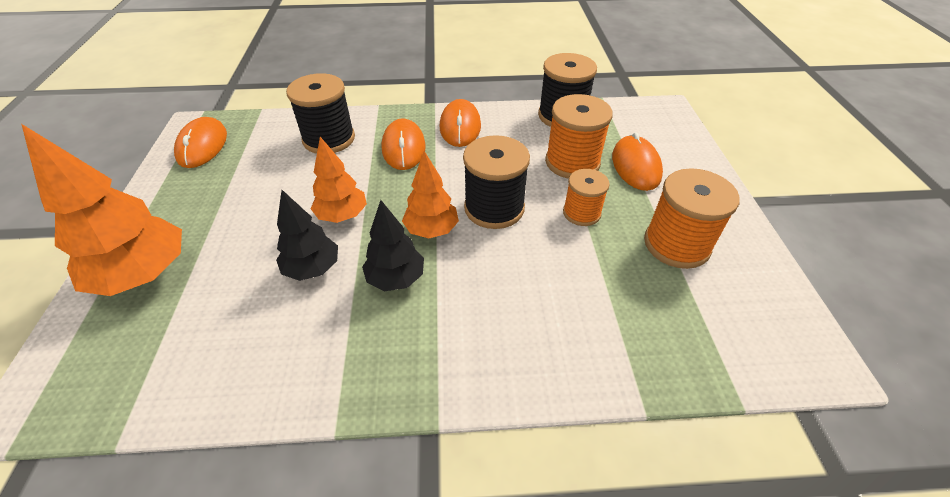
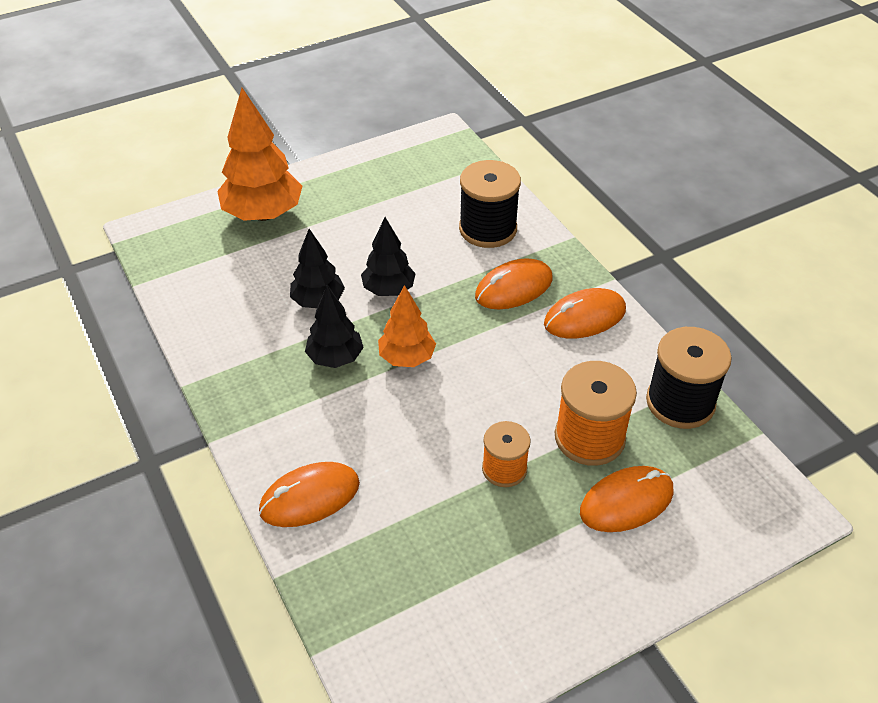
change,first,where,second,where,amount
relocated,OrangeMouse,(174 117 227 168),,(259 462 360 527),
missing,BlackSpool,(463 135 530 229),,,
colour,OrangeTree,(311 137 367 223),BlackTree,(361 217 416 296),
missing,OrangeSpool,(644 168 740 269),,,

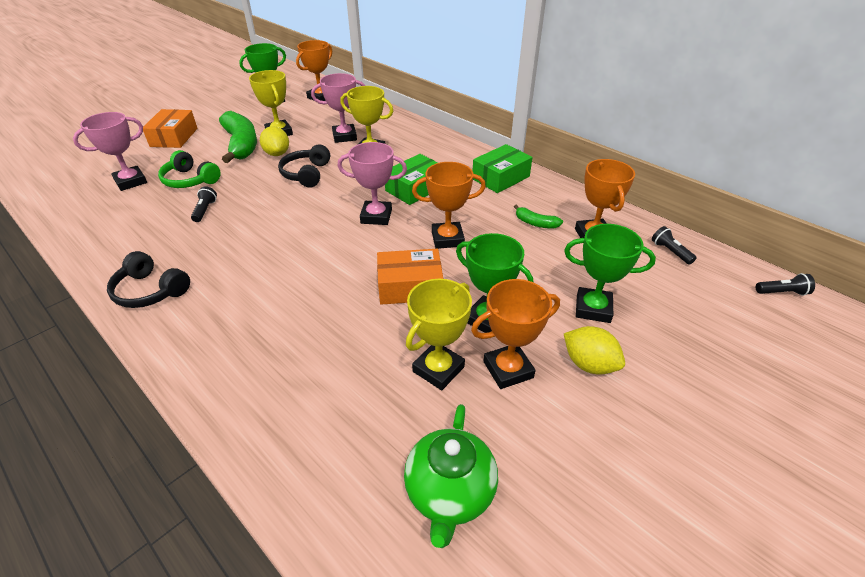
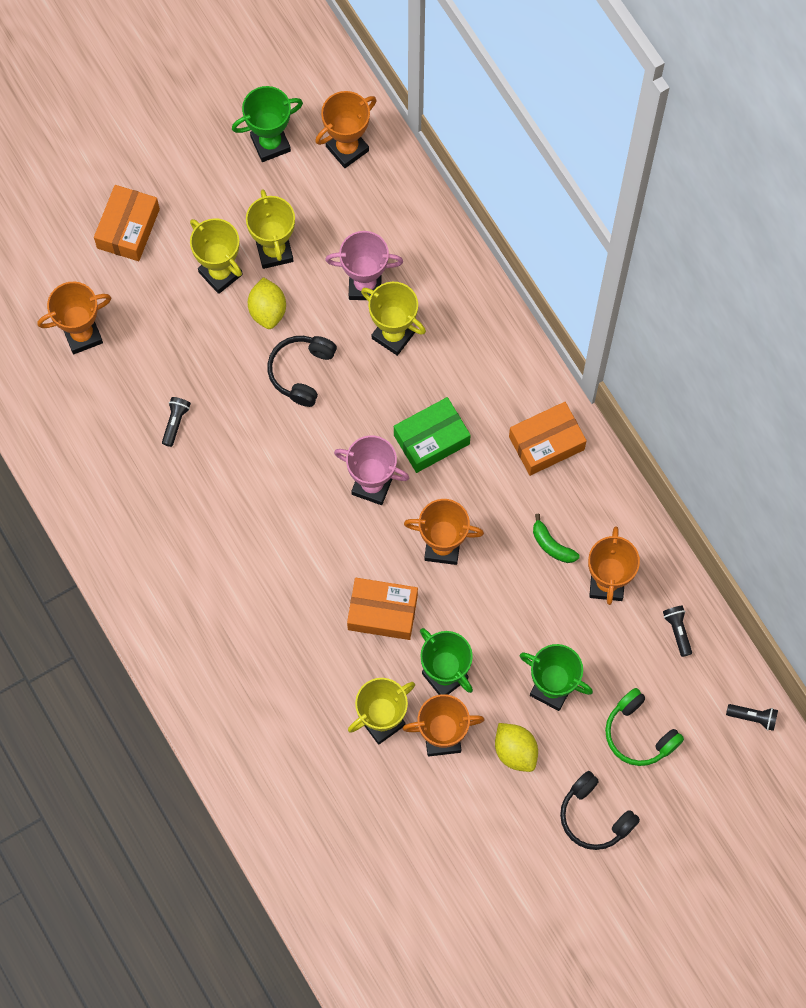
change,first,where,second,where,amount
exchanged,GreenBanana,(219 111 257 163),YellowTrophy,(190 218 243 294),
colour,PinkTrophy,(73 112 147 191),OrangeTrophy,(37 282 111 354),
colour,GreenBox,(473 144 533 193),OrangeBox,(509 402 587 476),
relocated,GreenHeadphones,(158 150 221 188),,(605 688 684 766),
relocated,BlackHeadphones,(107 251 190 308),,(560 771 640 850),
missing,GreenTeapot,(404 404 498 548),,,

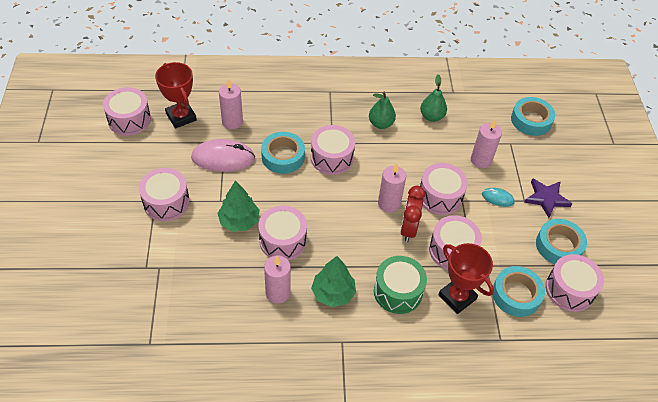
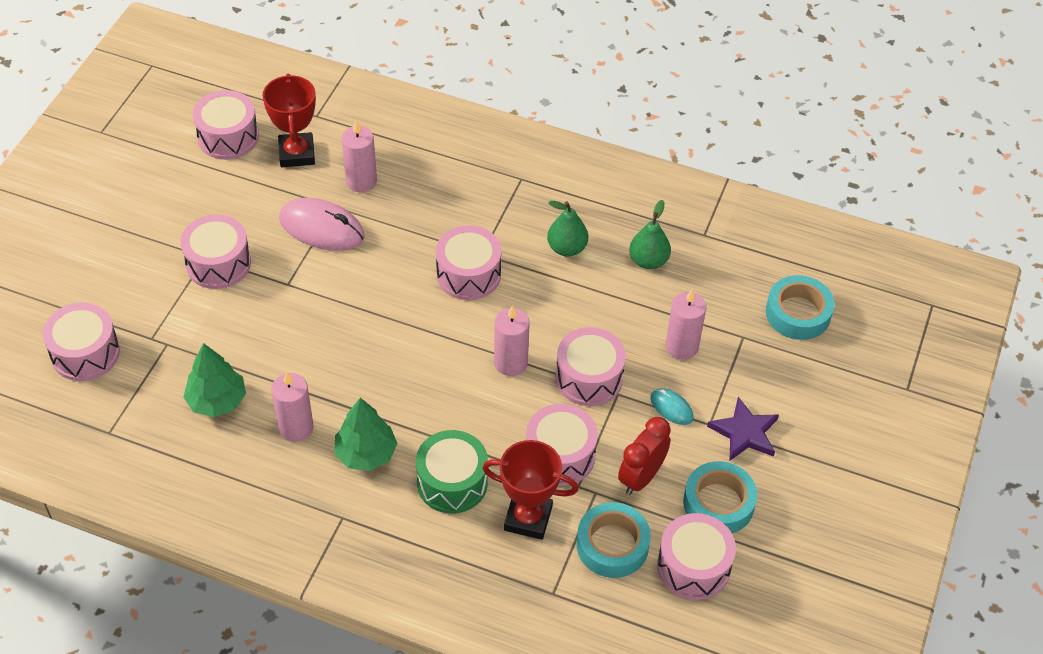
change,first,where,second,where,amount
missing,TurquoiseTape,(261 132 305 174),,,
relocated,GreenTree,(217 180 260 232),,(183 343 246 417),
relocated,RedClock,(400 186 425 242),,(618 417 671 495),
relocated,PinkDrum,(259 206 307 260),,(43 303 120 381),
spun,RedTrophy,(438 243 494 314),,(482 440 578 540),60 degrees counterclockwise

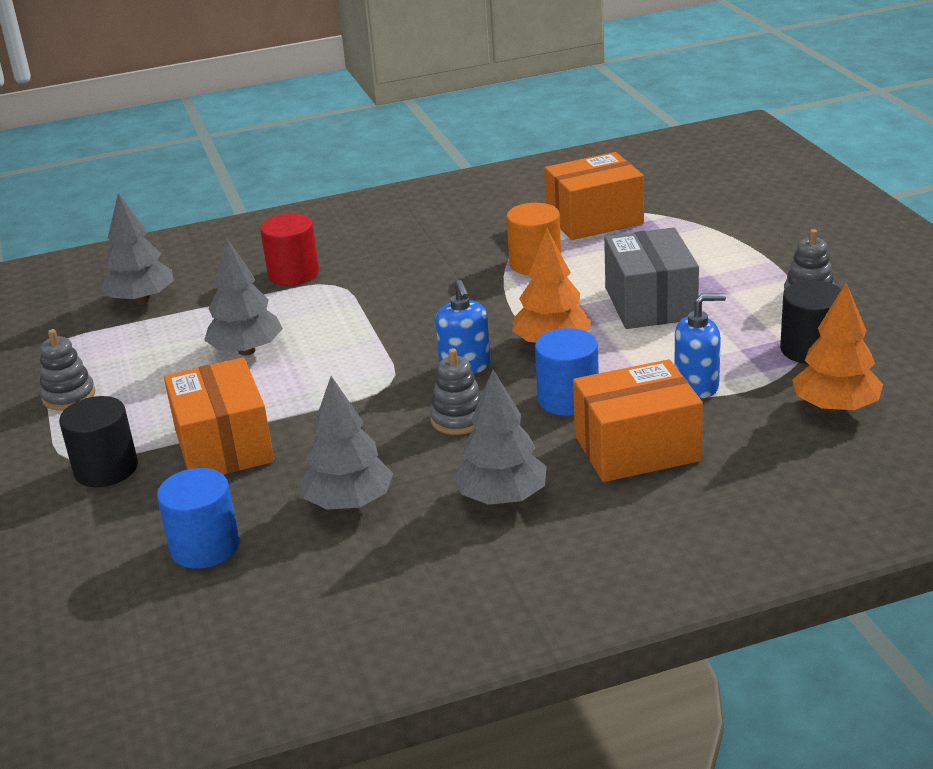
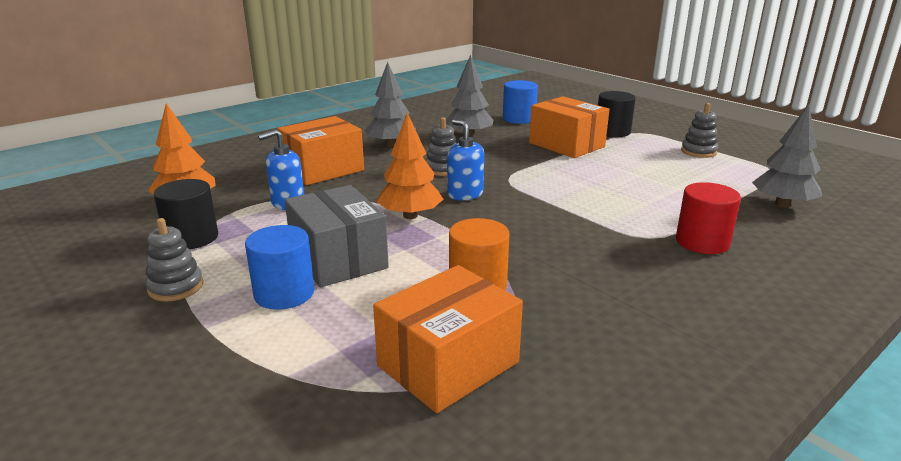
change,first,where,second,where,amount
missing,GreyTree,(204 237 283 356),,,
relocated,BlueCylinder,(535 328 599 416),,(245 225 314 310),

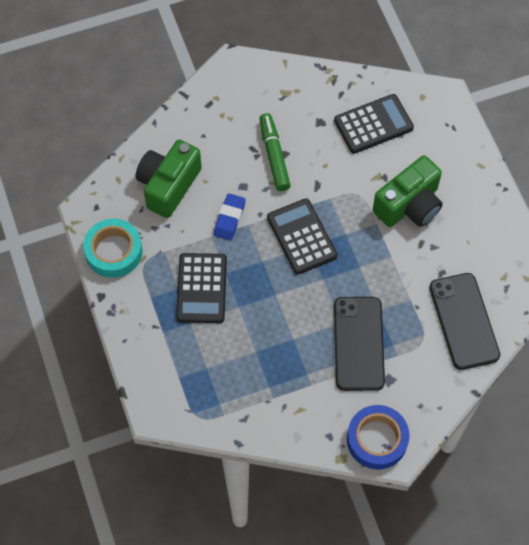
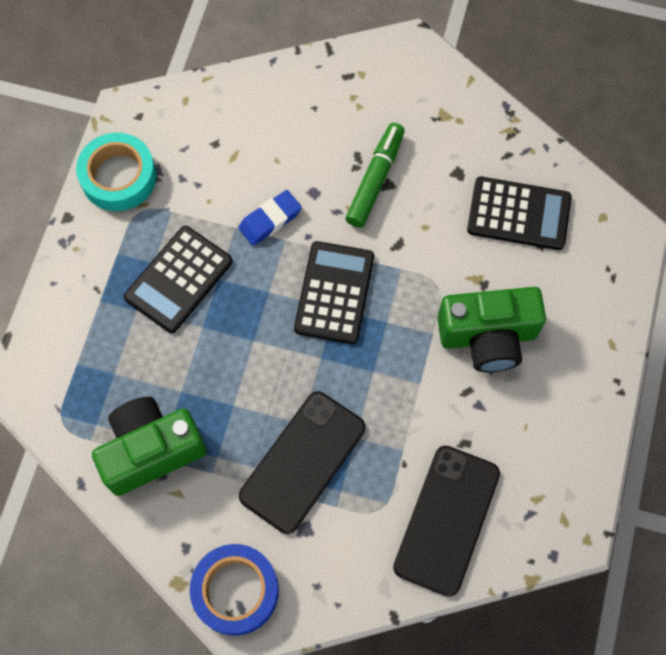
change,first,where,second,where,amount
relocated,GreenCamera,(136 140 202 218),,(92 397 207 496),

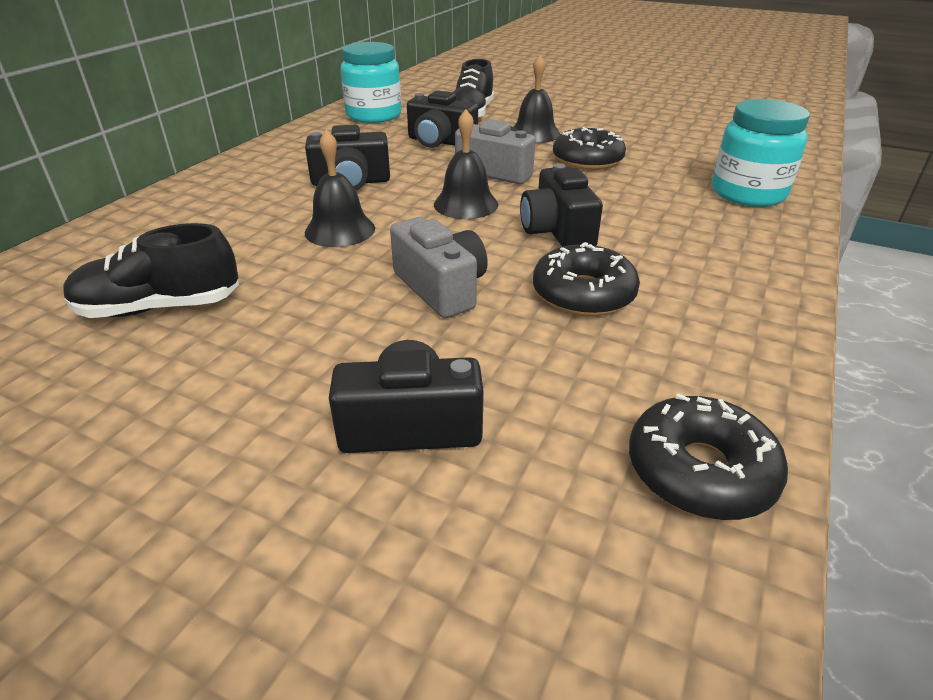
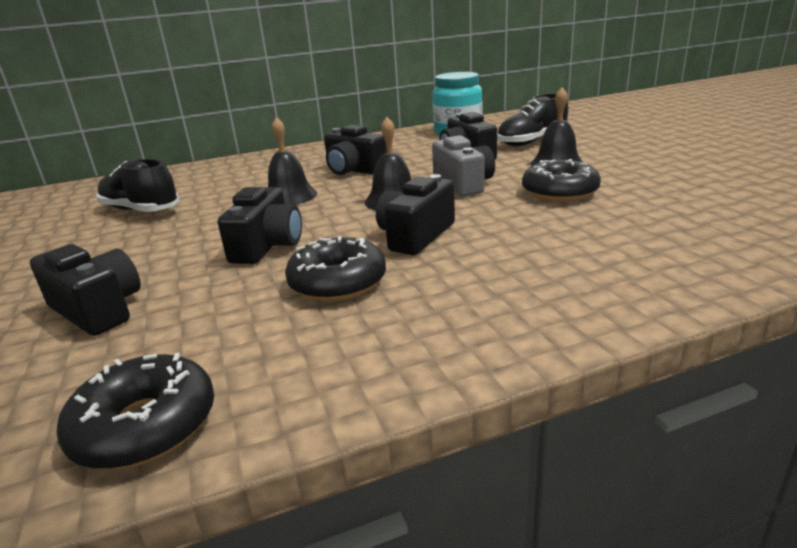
change,first,where,second,where,amount
missing,TurquoiseJar,(712 99 810 207),,,
colour,GreyCamera,(390 217 488 318),BlackCamera,(218 187 302 264),

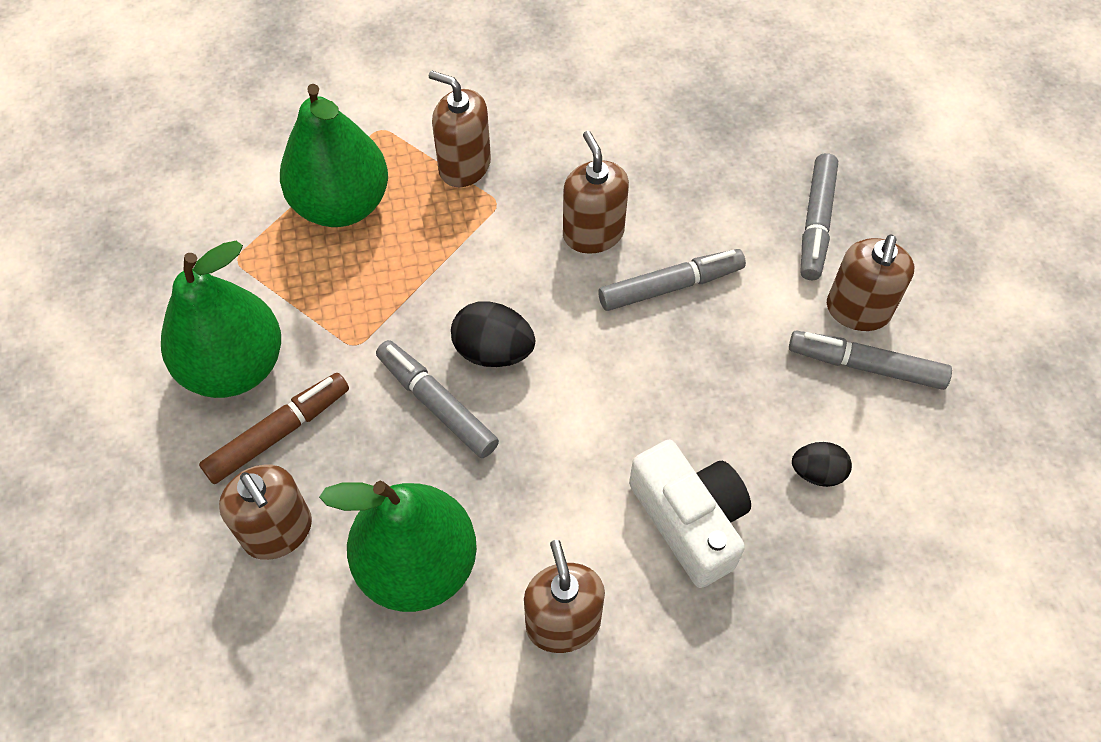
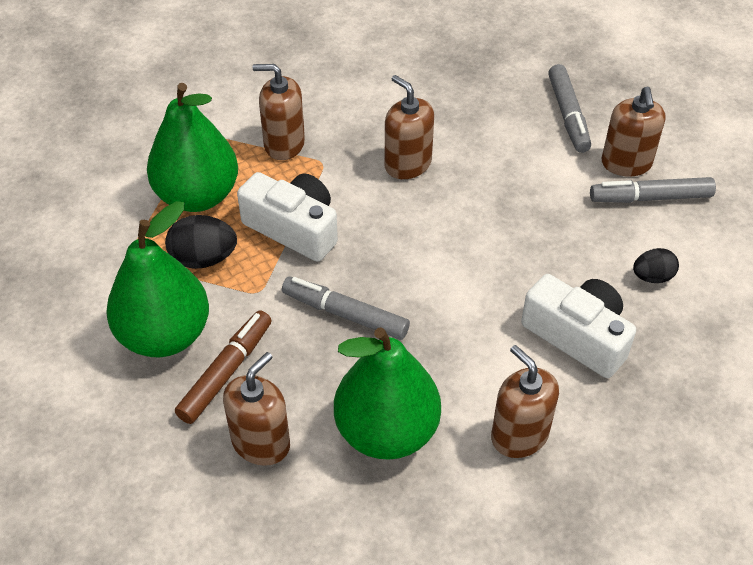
change,first,where,second,where,amount
missing,GreyMarker,(598 249 746 311),,,
relocated,BlackEgg,(451 301 535 367),,(165 215 237 269),
spun,BrownSoapDispenser,(219 464 312 560),,(223 352 290 466),90 degrees counterclockwise
appeared,,,WhiteCamera,(237 172 338 262),

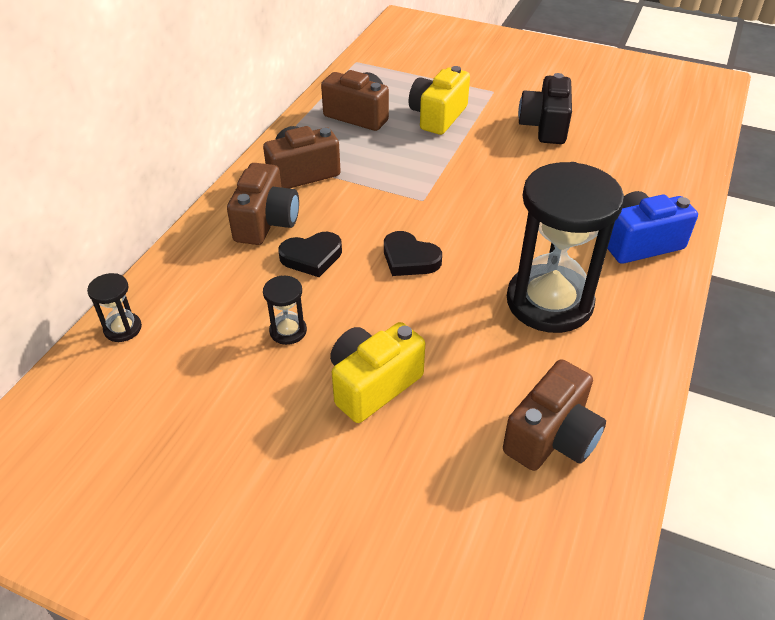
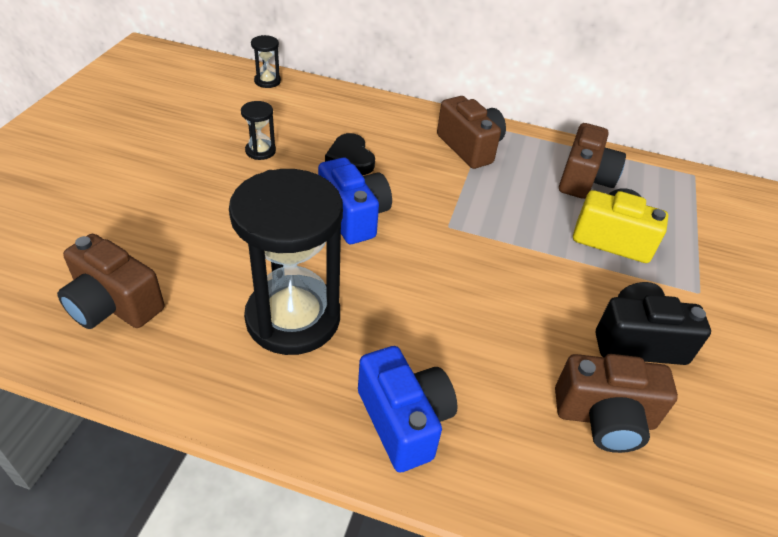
change,first,where,second,where,amount
relocated,BrownCamera,(227 163 299 245),,(555 354 678 453),
exchanged,BlackHeart,(384 231 442 276),BlueCamera,(318 158 392 244),
missing,YellowCamera,(330 322 425 423),,,

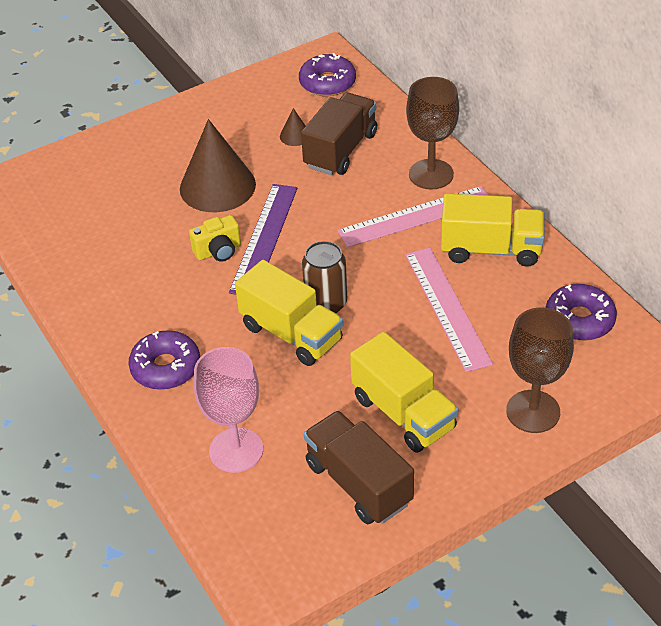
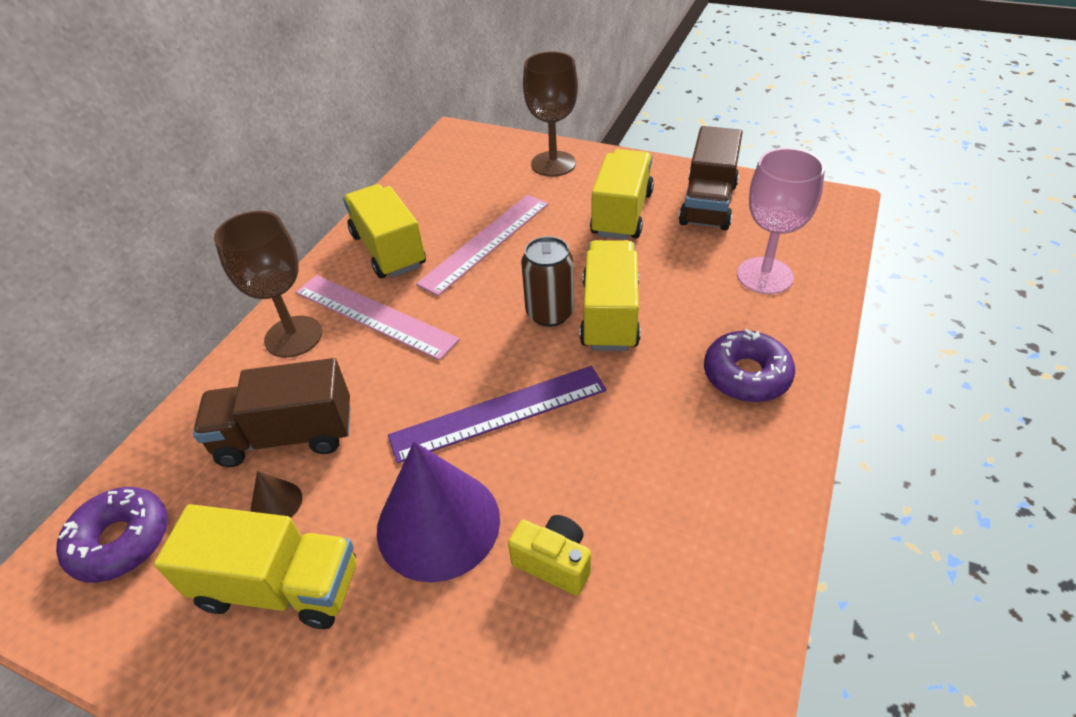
change,first,where,second,where,amount
colour,BrownCone,(180 119 256 212),PurpleCone,(377 442 500 582),
relocated,YellowCamera,(189 215 241 262),,(508 515 591 596),
missing,PurpleDonut,(546 284 617 341),,,
appeared,,,YellowTruck,(154 504 356 629),

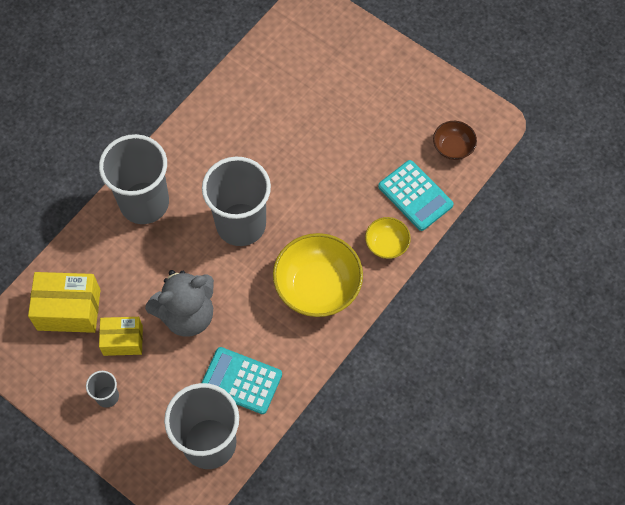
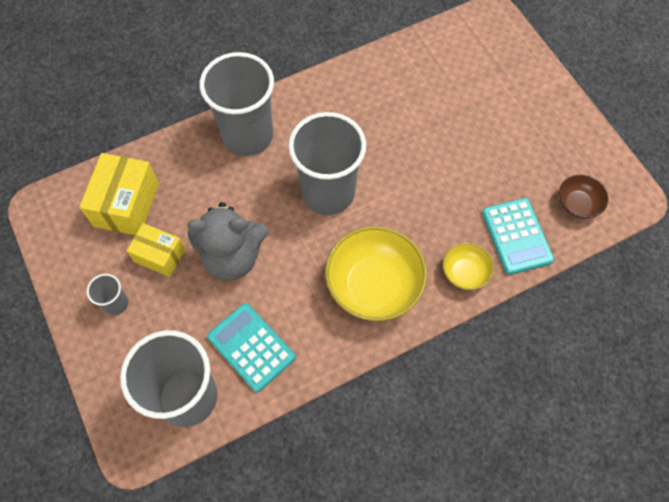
change,first,where,second,where,amount
spun,YellowBox,(28 272 100 333),,(79 153 159 235),75 degrees clockwise

